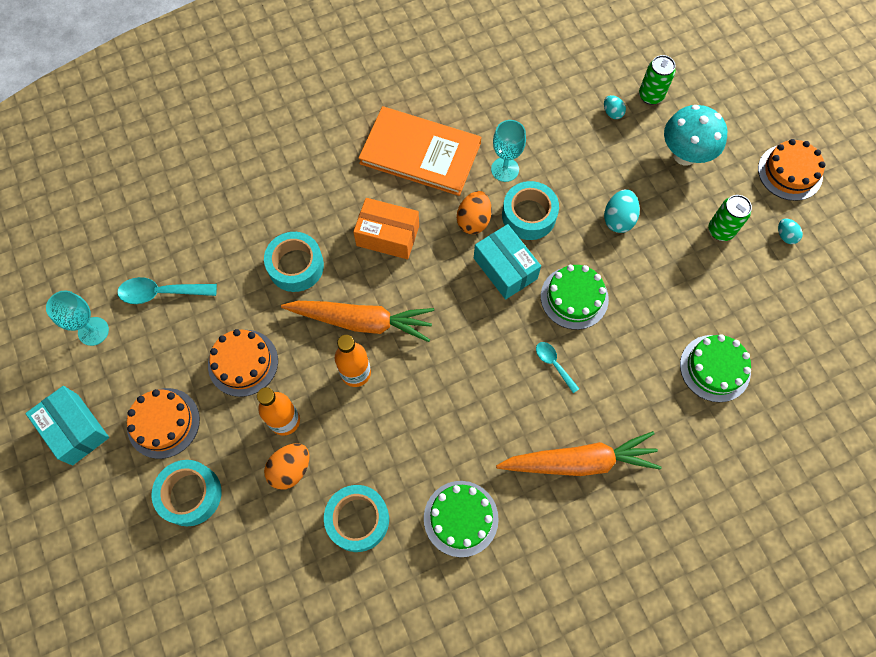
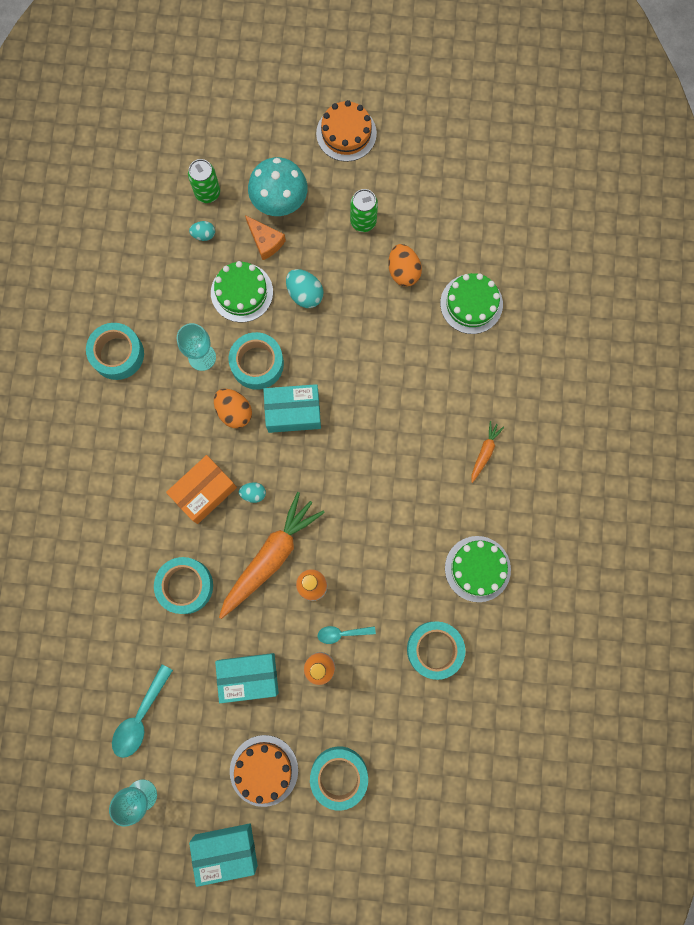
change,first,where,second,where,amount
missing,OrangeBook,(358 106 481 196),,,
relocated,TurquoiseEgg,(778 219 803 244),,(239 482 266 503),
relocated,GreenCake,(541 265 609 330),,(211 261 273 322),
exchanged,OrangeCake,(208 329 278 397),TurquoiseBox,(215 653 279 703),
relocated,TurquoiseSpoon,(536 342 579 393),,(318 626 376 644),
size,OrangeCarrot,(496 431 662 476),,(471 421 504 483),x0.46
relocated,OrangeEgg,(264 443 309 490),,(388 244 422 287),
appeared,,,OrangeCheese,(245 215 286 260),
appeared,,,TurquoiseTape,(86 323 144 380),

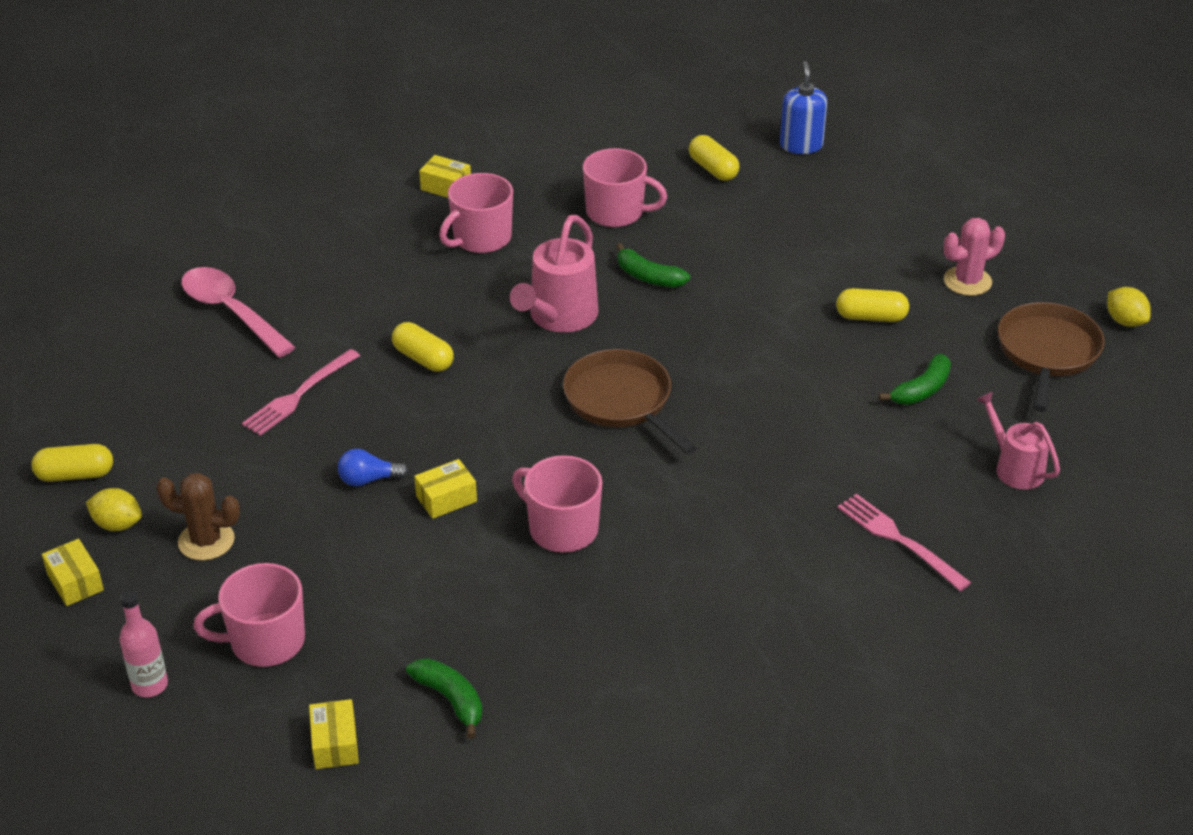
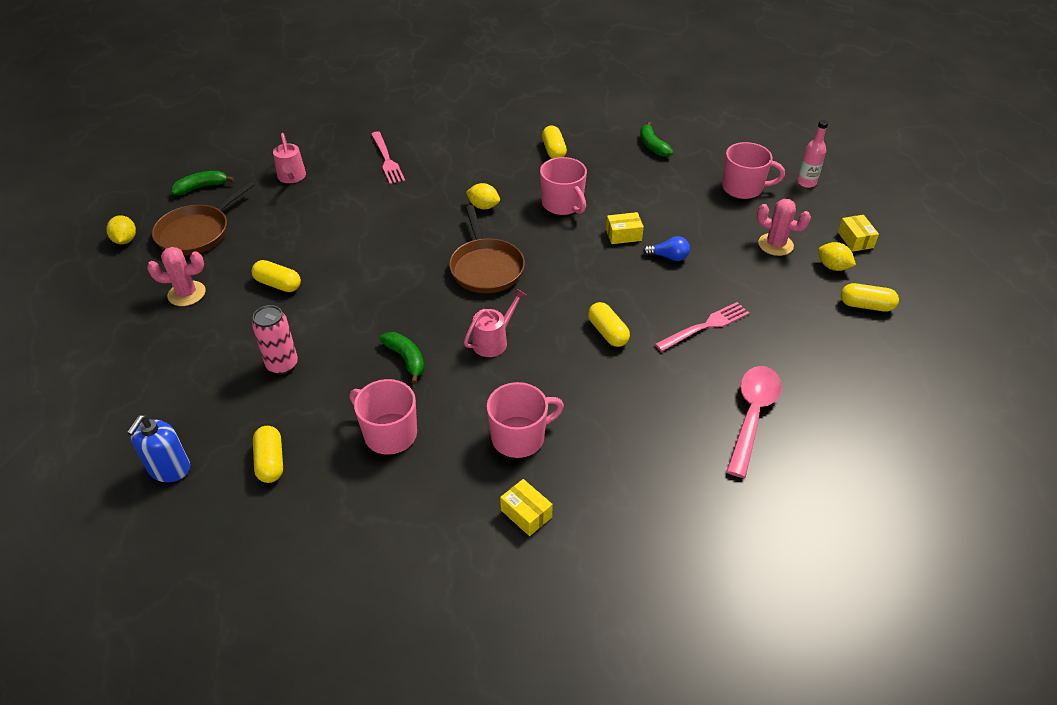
change,first,where,second,where,amount
size,PinkWateringCan,(510 215 598 332),,(464 288 527 357),x0.64
spun,PinkSpoon,(181 267 295 357),,(726 366 782 478),135 degrees counterclockwise
relocated,GreenBanana,(879 354 951 405),,(171 171 234 195),
colour,BrownCactus,(156 473 240 561),PinkCactus,(757 199 811 256),
missing,YellowBox,(309 699 359 769),,,
appeared,,,YellowCapsule,(542 126 567 159),
appeared,,,YellowLemon,(466 183 500 209),
appeared,,,PinkCan,(252 305 298 375),

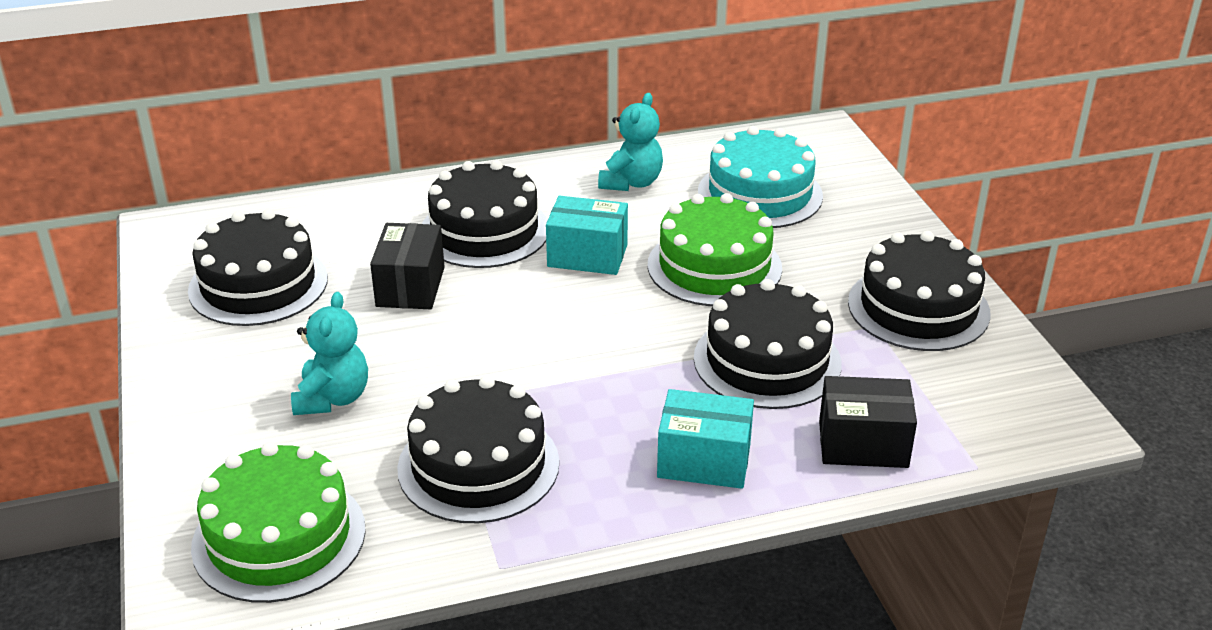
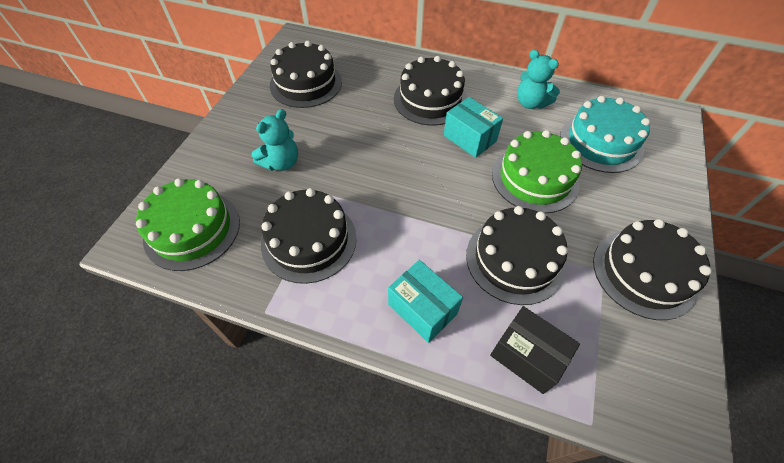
change,first,where,second,where,amount
spun,TurquoiseTeddyBear,(598 93 663 191),,(517 50 560 109),75 degrees clockwise
missing,BlackBox,(370 223 444 309),,,

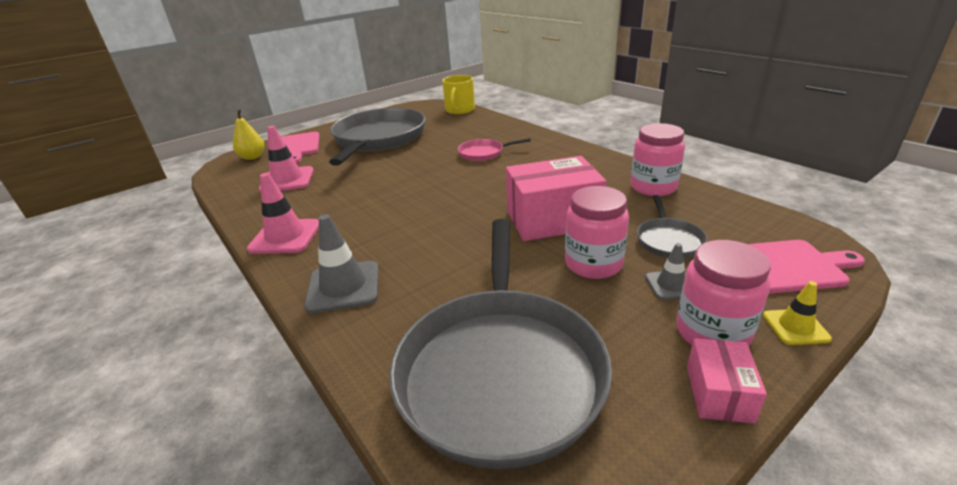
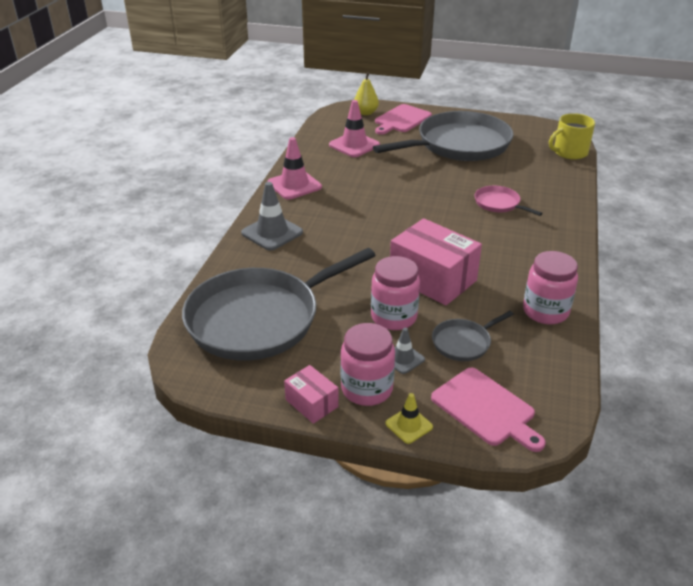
change,first,where,second,where,amount
spun,PinkBox,(687 338 767 424),,(284 365 339 424),75 degrees clockwise

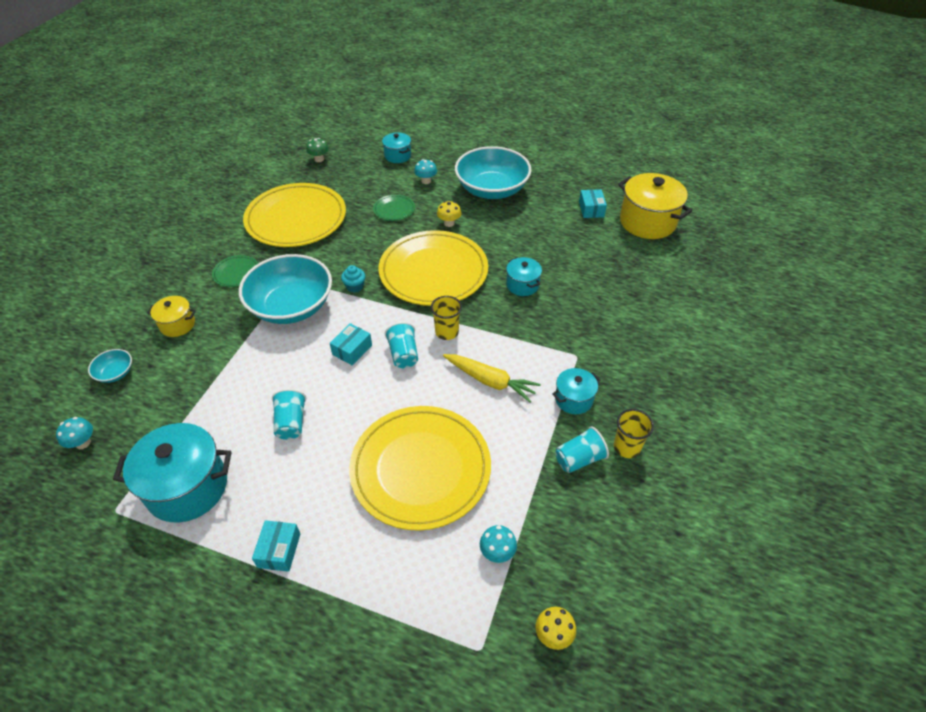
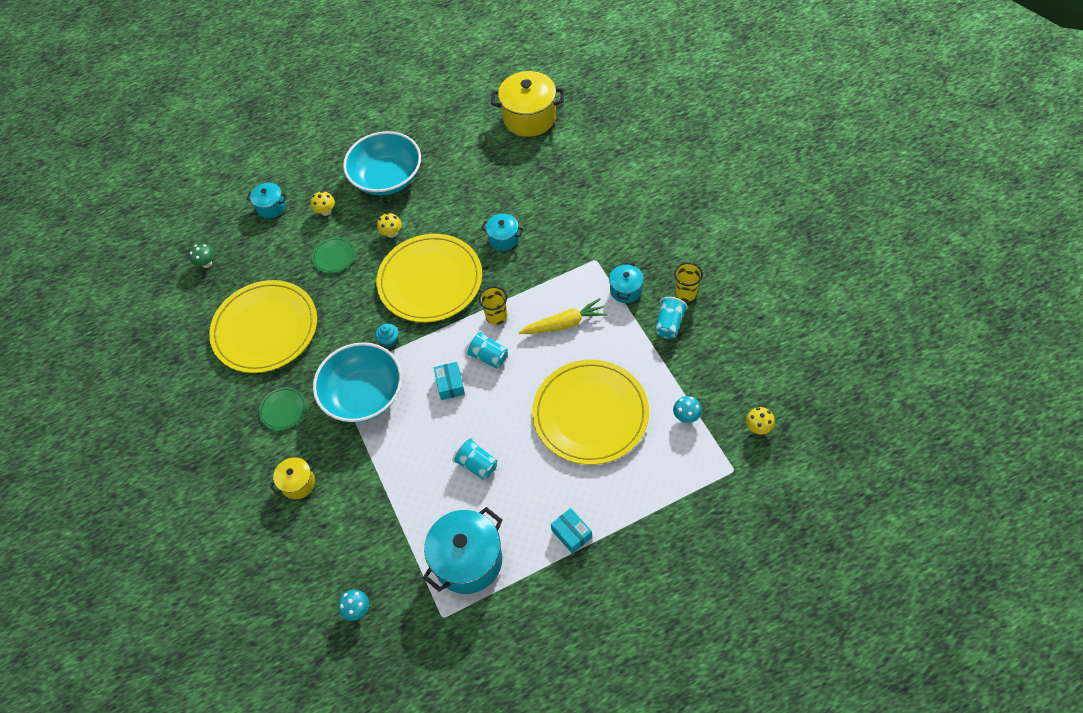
change,first,where,second,where,amount
colour,TurquoiseMushroom,(414 159 437 184),YellowMushroom,(311 191 335 216),
missing,TurquoiseBox,(579 189 607 218),,,
missing,TurquoiseBowl,(88 349 132 383),,,

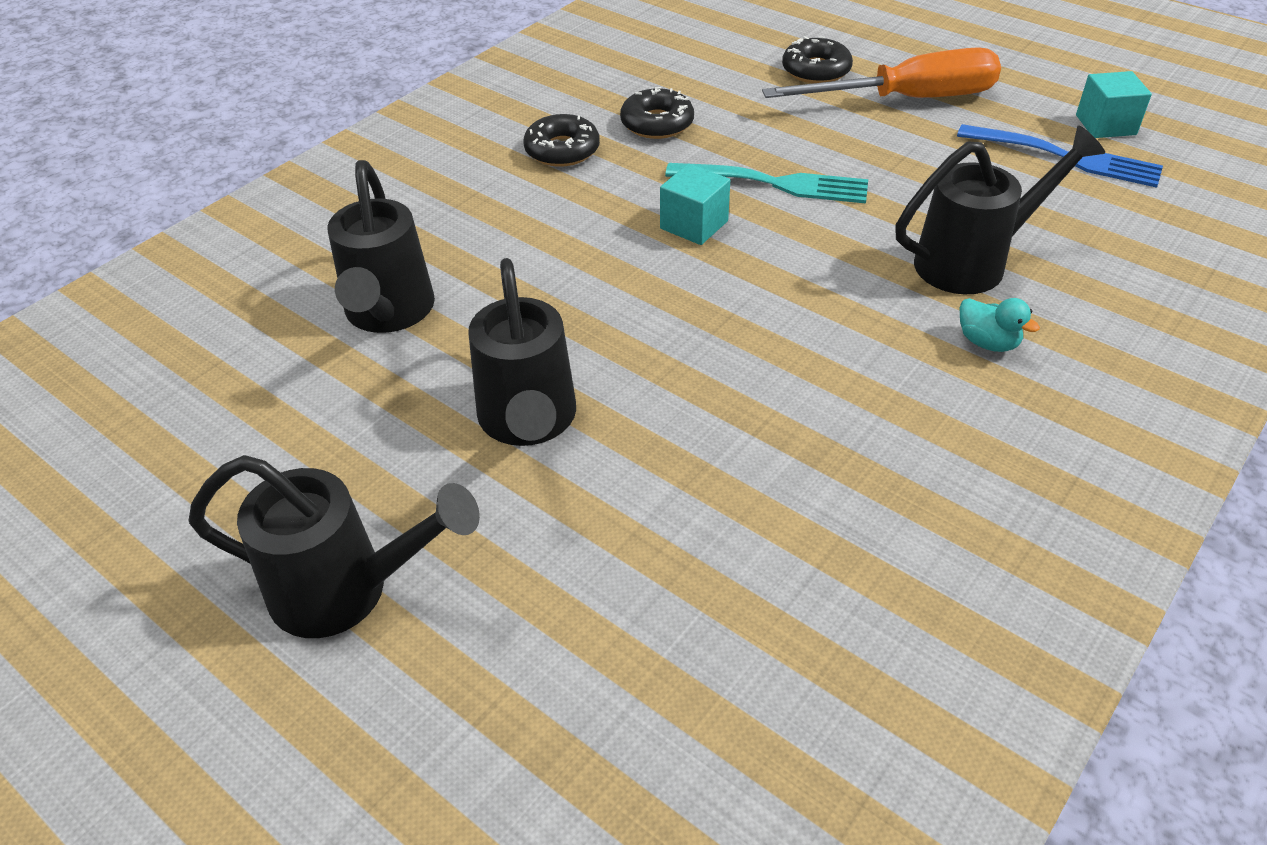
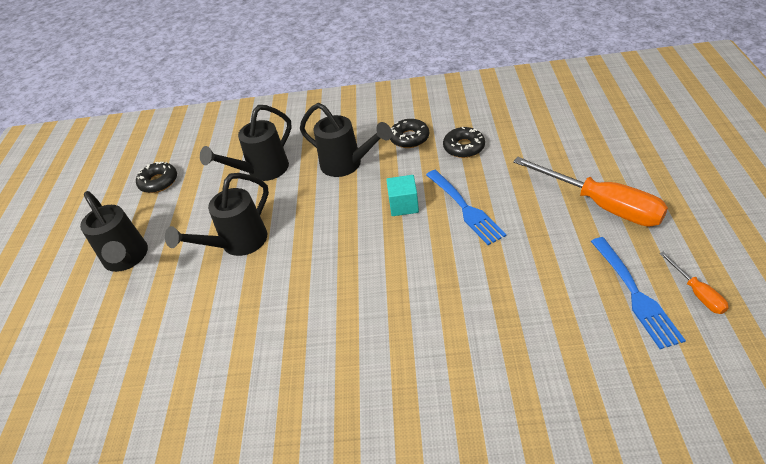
change,first,where,second,where,amount
relocated,BlackDonut,(782 36 853 83),,(136 162 177 193),
exchanged,TurquoiseCube,(1076 71 1152 138),OrangeScrewdriver,(659 252 729 314),
relocated,BlackWateringCan,(895 125 1105 294),,(300 103 392 177),
colour,TurquoiseFork,(665 163 868 203),BlueFork,(426 170 507 245),
missing,TurquoiseDuck,(959 298 1040 352),,,

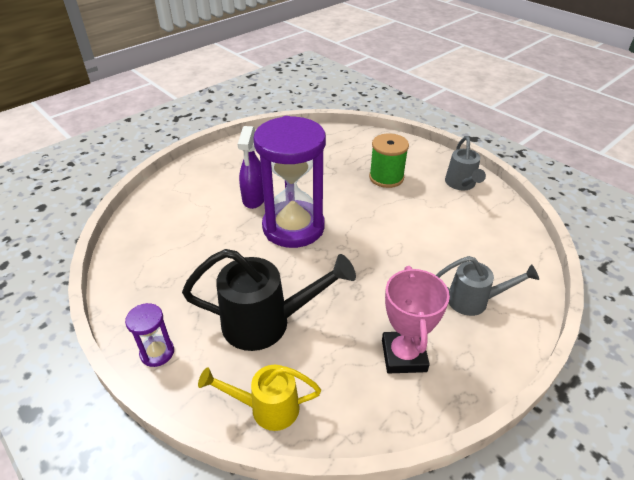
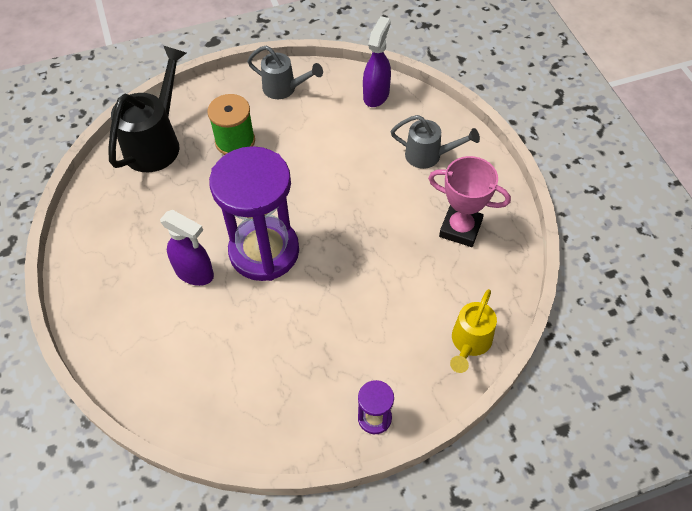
change,first,where,second,where,amount
relocated,BlackWateringCan,(182 249 356 351),,(108 46 186 172),
spun,GreyWateringCan,(436 256 539 316),,(391 115 480 169),75 degrees clockwise
appeared,,,PurpleSprayBottle,(363 16 391 107),

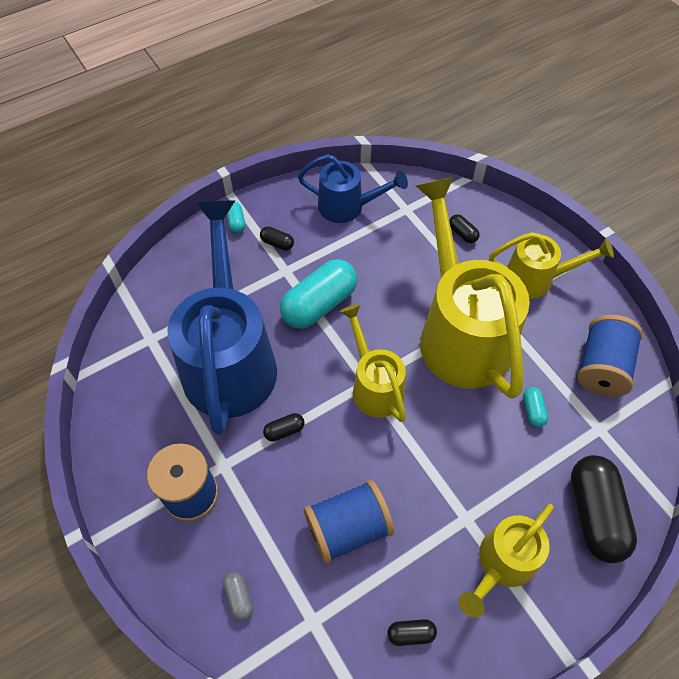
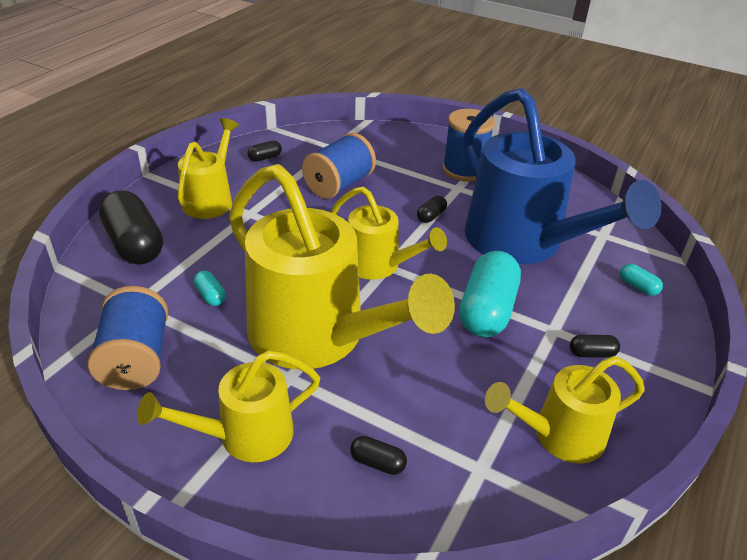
change,first,where,second,where,amount
colour,BlueWateringCan,(298 154 408 223),YellowWateringCan,(485 356 645 464),
relocated,TurquoiseCapsule,(227 202 245 233),,(620 264 663 296),
missing,GreyCapsule,(223 572 253 621),,,

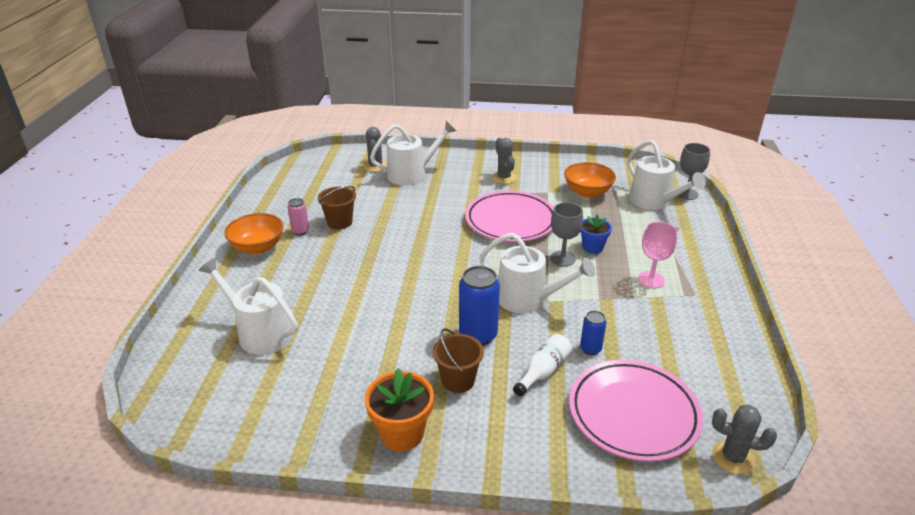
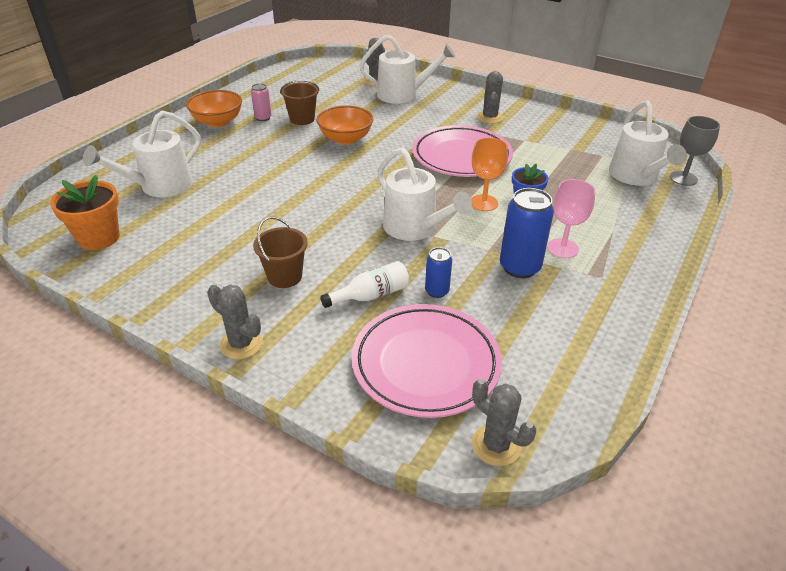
change,first,where,second,where,amount
relocated,OrangeBowl,(564 162 616 198),,(316 105 374 145),
colour,GreyGoblet,(550 202 583 267),OrangeGoblet,(471 138 508 211),
spun,WhiteWateringCan,(198 258 298 355),,(83 111 201 197),105 degrees counterclockwise
relocated,BlueCan,(459 266 500 346),,(500 188 554 278),
relocated,OrangeFlowerPot,(365 368 434 451),,(50 175 120 250),
appeared,,,GreyCactus,(207 284 263 359),

